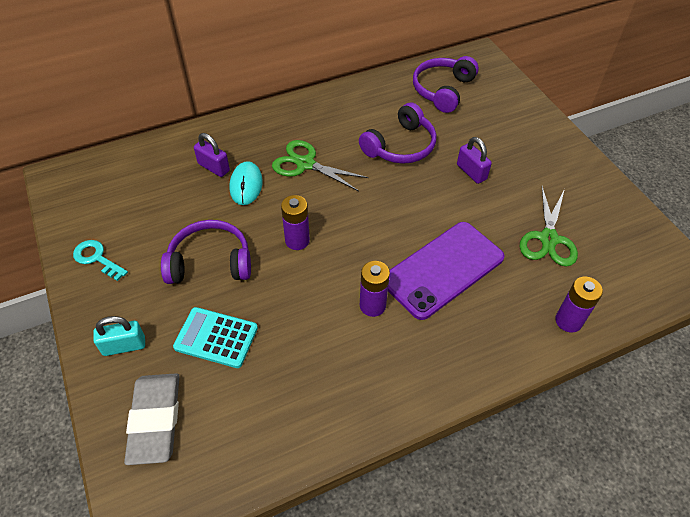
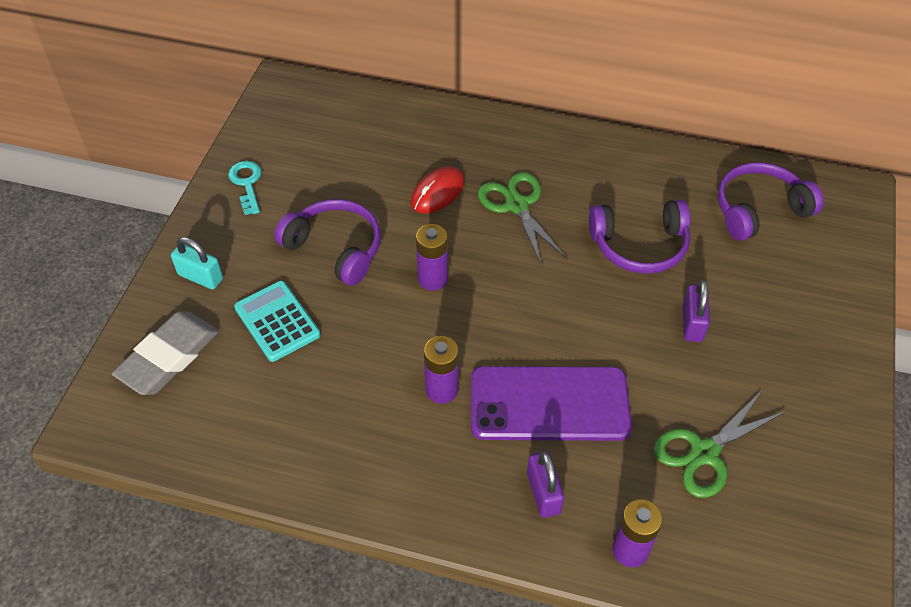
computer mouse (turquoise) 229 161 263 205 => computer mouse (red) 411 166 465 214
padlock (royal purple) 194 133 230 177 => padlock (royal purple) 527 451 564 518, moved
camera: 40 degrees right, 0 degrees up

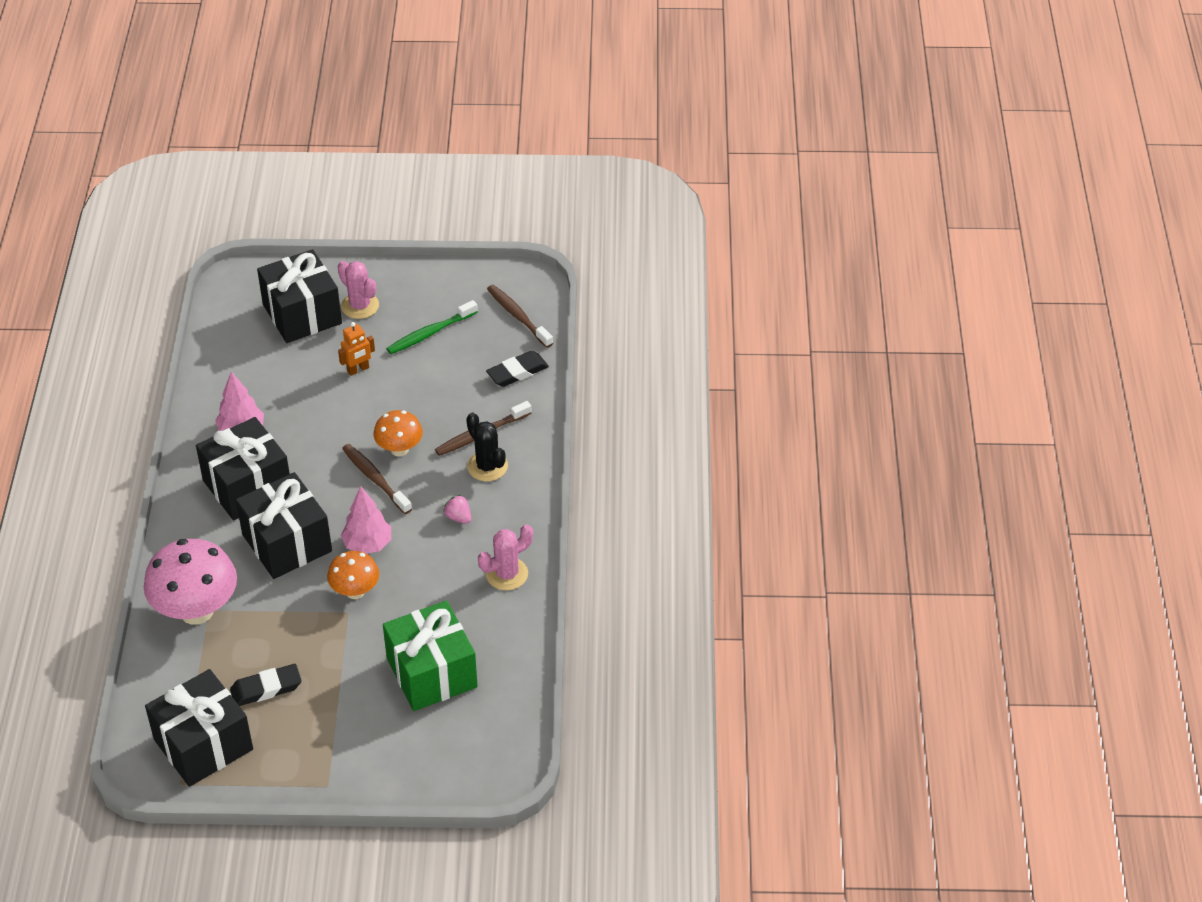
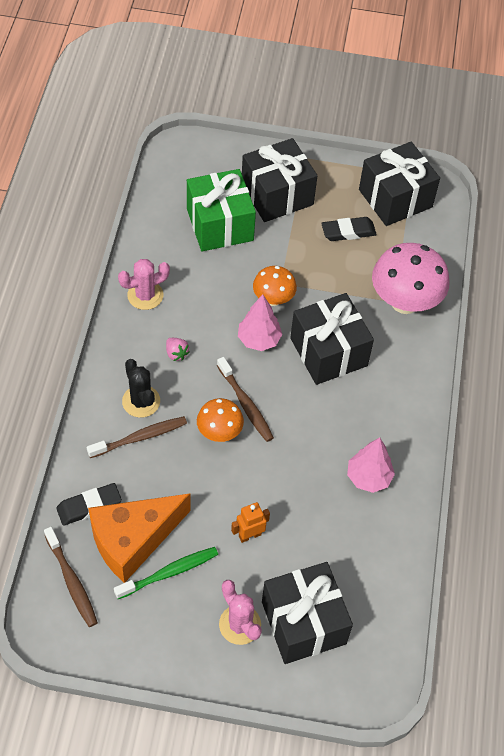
nothing => piece of cheese (orange) 88 493 190 583
gift (black) 196 417 290 521 => gift (black) 242 138 317 222, moved
camera: 175 degrees left, 10 degrees up

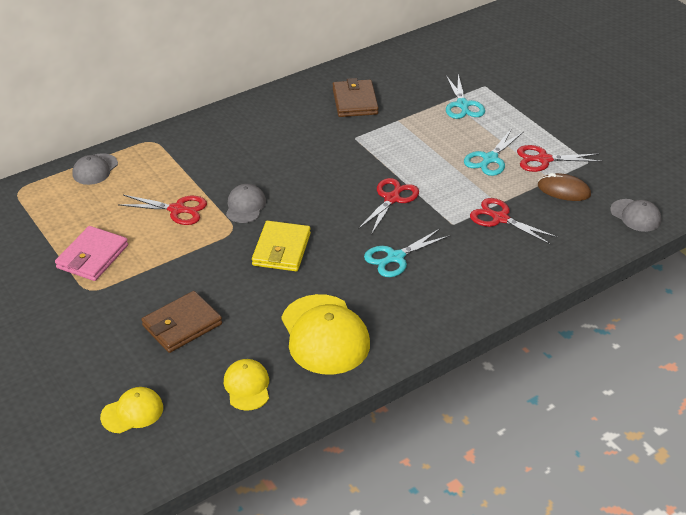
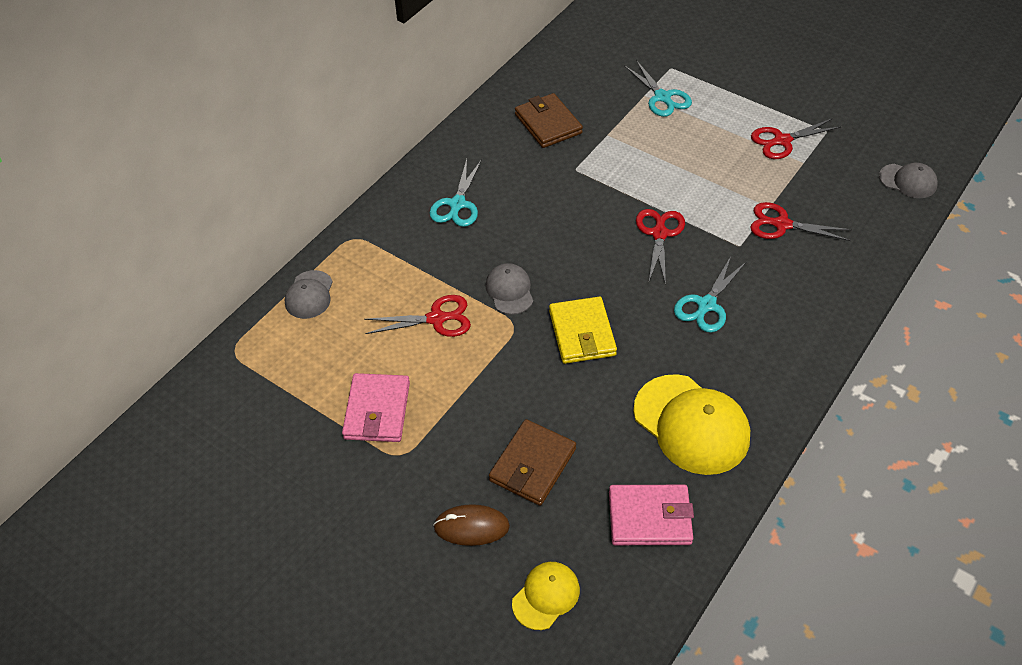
shears (turquoise) 464 128 523 176 => shears (turquoise) 430 159 482 227, moved
computer mouse (brown) 538 173 591 201 => computer mouse (brown) 433 504 510 546, moved
cap (golden) 224 359 269 411 => card wallet (rose-pink) 609 485 694 545
camera: 20 degrees left, 10 degrees up

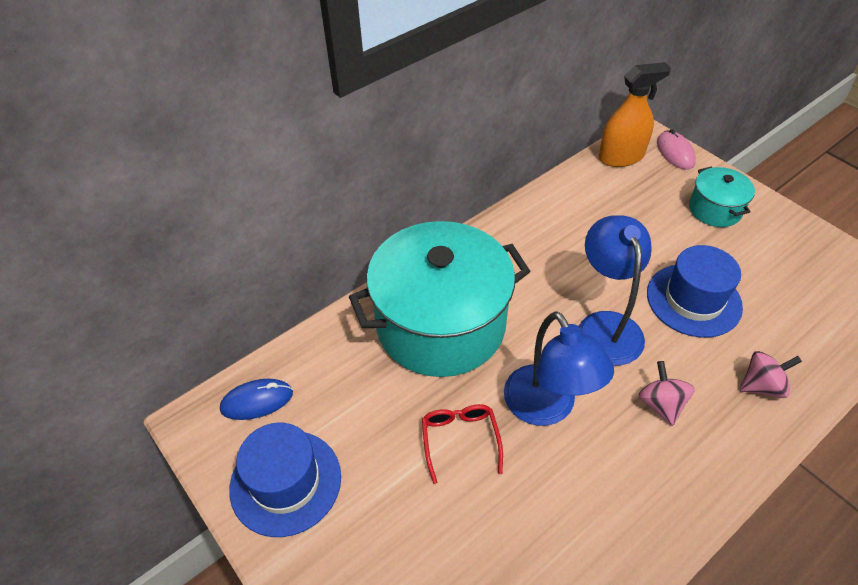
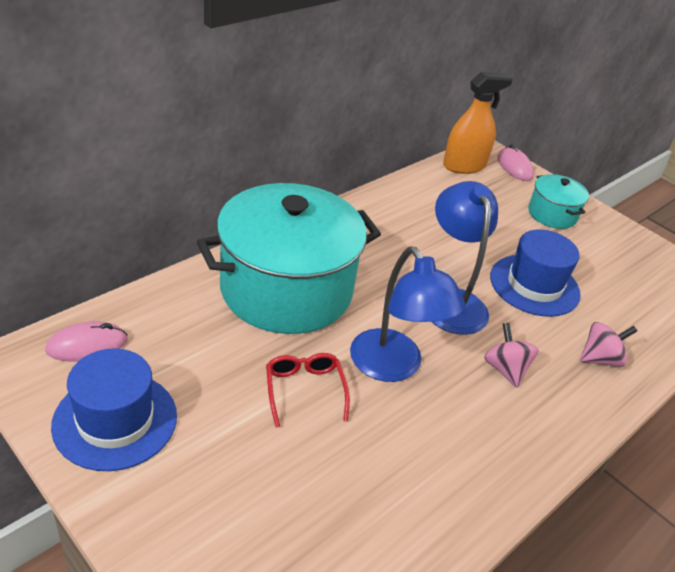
computer mouse (royal blue) 220 379 293 420 => computer mouse (rose-pink) 45 321 128 362
camera: 10 degrees left, 10 degrees down

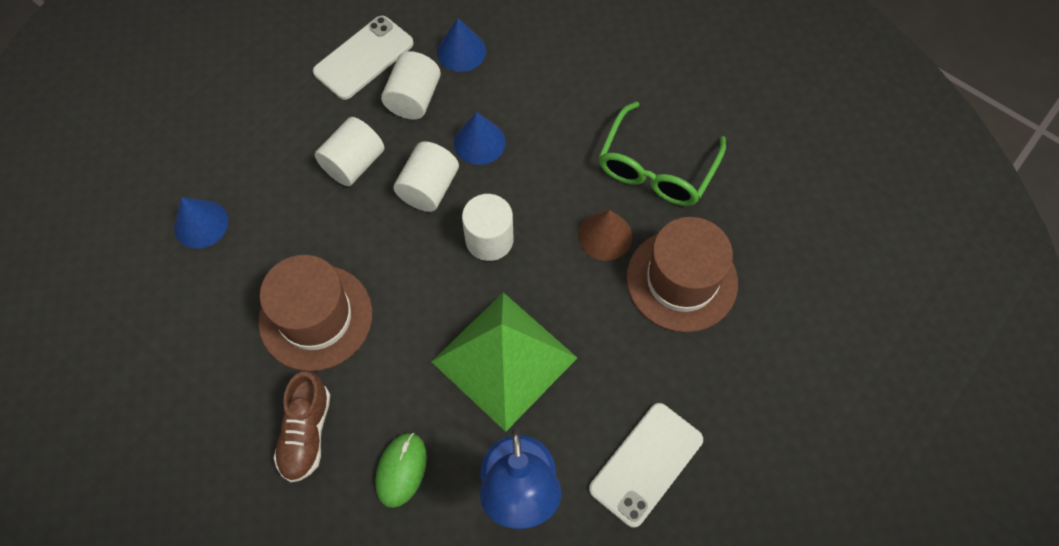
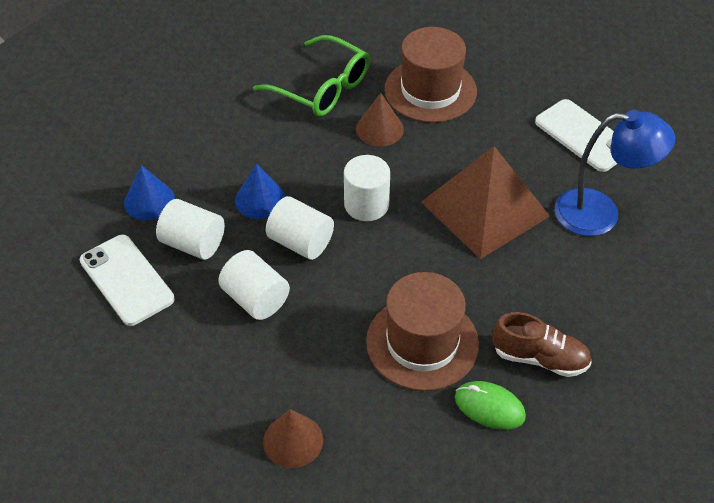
cone shape (royal blue) 174 197 228 248 => cone shape (brown) 263 409 323 468
pyramid (leaf-green) 431 292 577 432 => pyramid (brown) 421 146 550 259
computer mouse (leaf-green) 375 433 427 508 => computer mouse (leaf-green) 455 381 526 430, moved
camera: 80 degrees left, 15 degrees down

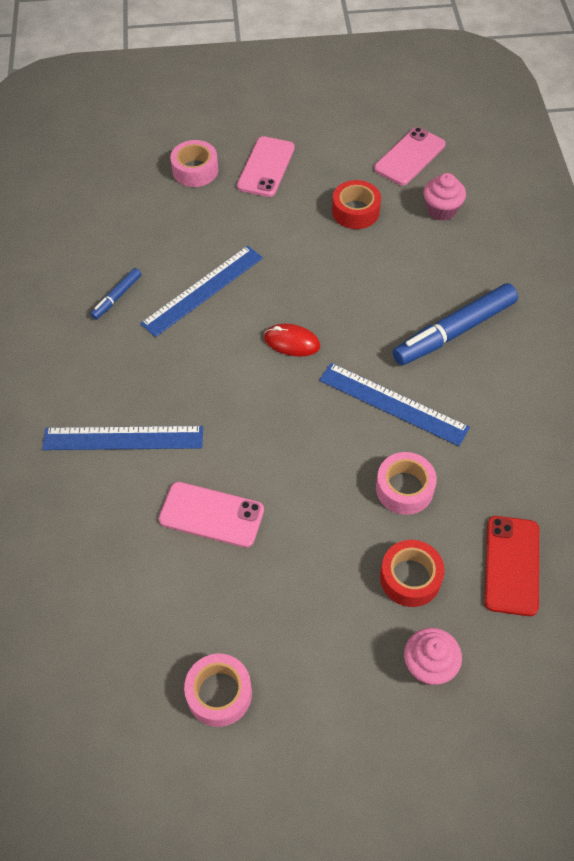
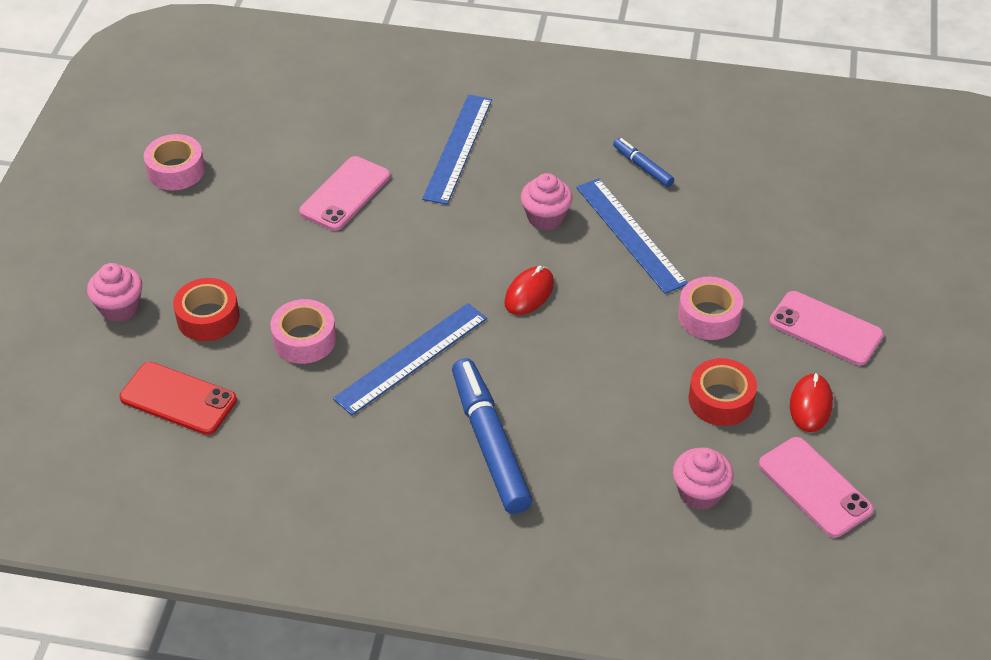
nothing => fairy cake (rose-pink) 521 173 573 230
tape (rose-pink) 170 140 218 187 => tape (rose-pink) 678 276 743 340, moved
nothing => computer mouse (red) 790 373 833 432
camera: 105 degrees right, 10 degrees down

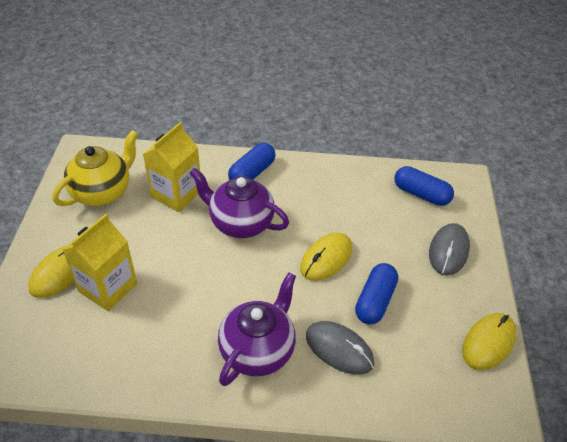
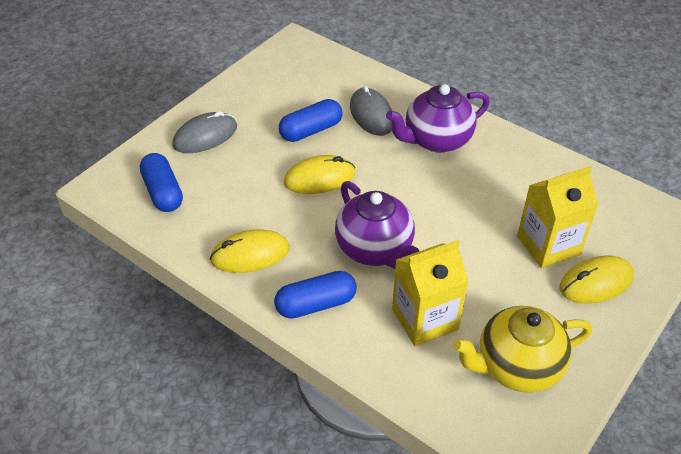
computer mouse (golden) 462 313 517 370 => computer mouse (golden) 210 229 289 273, moved
camera: 145 degrees left, 0 degrees up

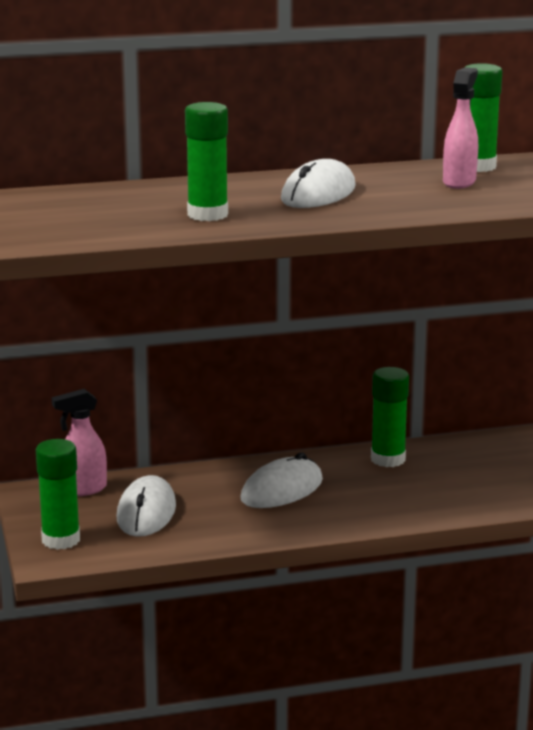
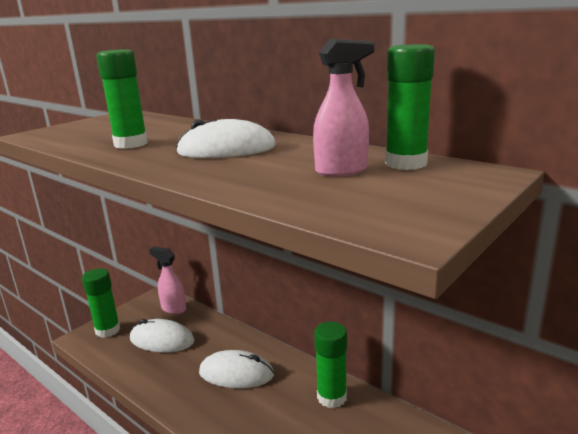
computer mouse (pure white) 117 475 176 537 => computer mouse (pure white) 130 319 194 352, 45 degrees clockwise
camera: 55 degrees right, 0 degrees up

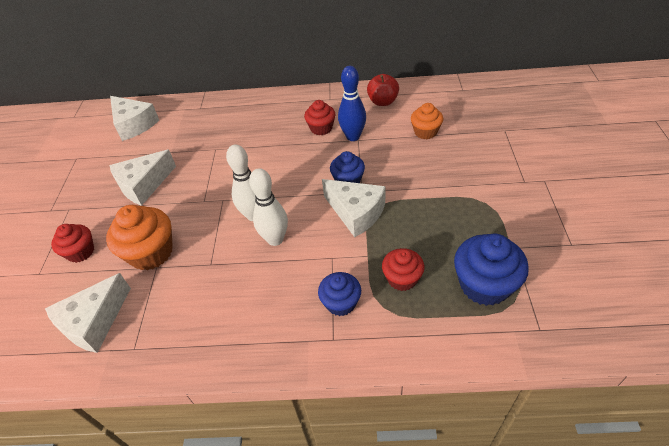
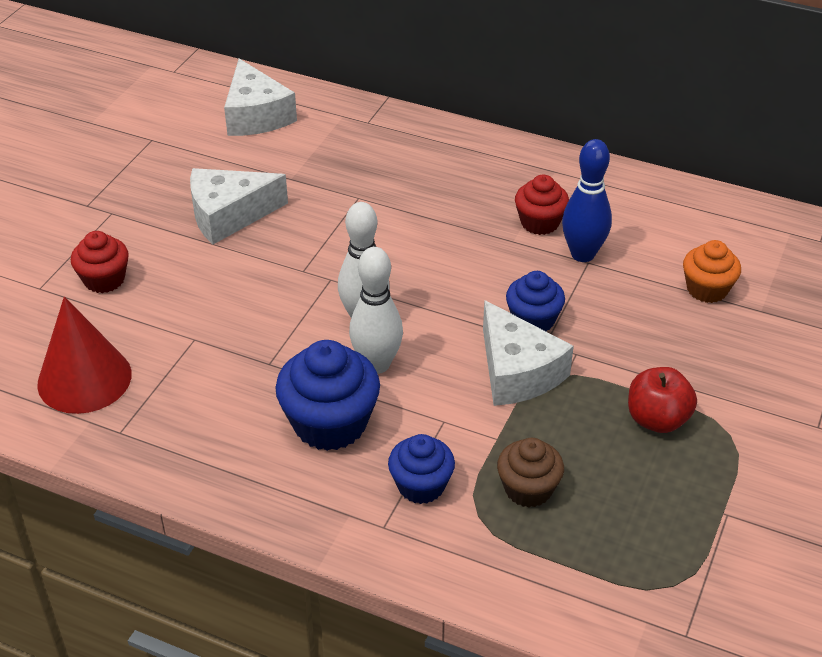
piece of cheese (pure white) 45 273 131 353 => cone shape (red) 37 297 132 414
fairy cake (royal blue) 454 234 529 306 => fairy cake (royal blue) 275 340 380 451, moved
fairy cake (red) 382 248 425 291 => fairy cake (brown) 497 438 564 507
apple fruit (red) 367 74 399 106 => apple fruit (red) 628 367 697 433, moved
fairy cake (orange) 106 205 173 270 => nothing
camera: 20 degrees right, 5 degrees down

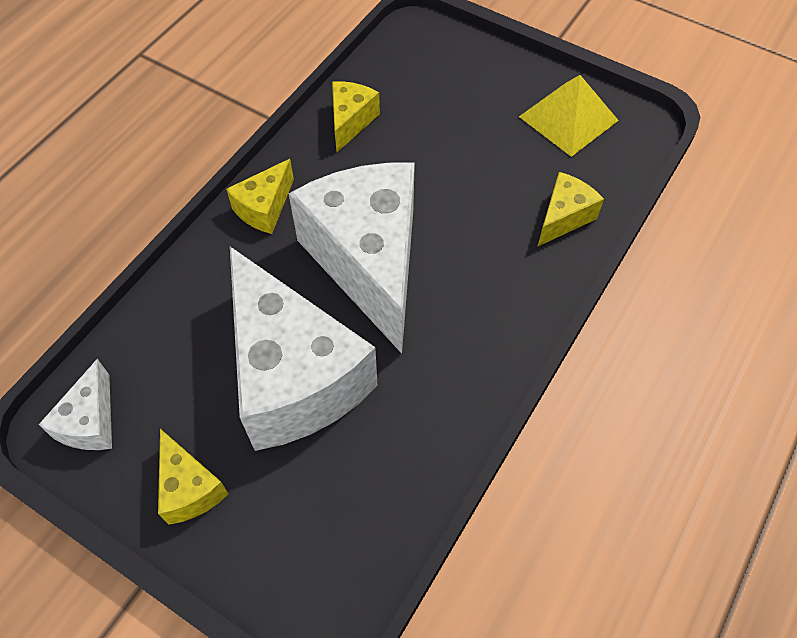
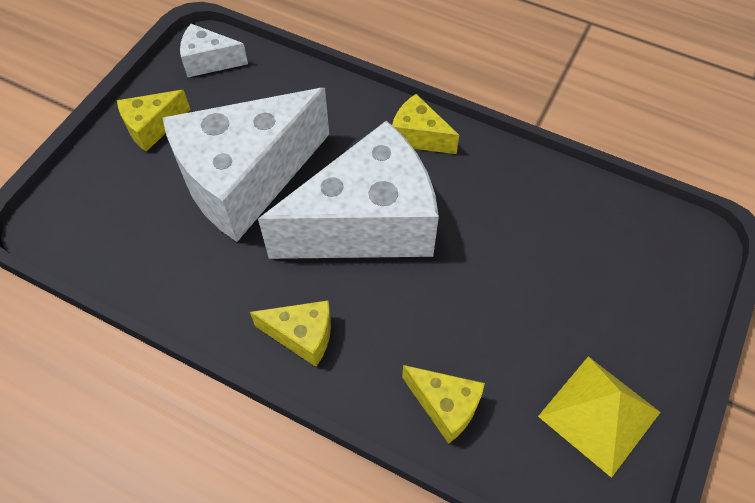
piece of cheese (golden) 332 81 380 152 => piece of cheese (golden) 250 300 331 367, moved
camera: 85 degrees right, 0 degrees up

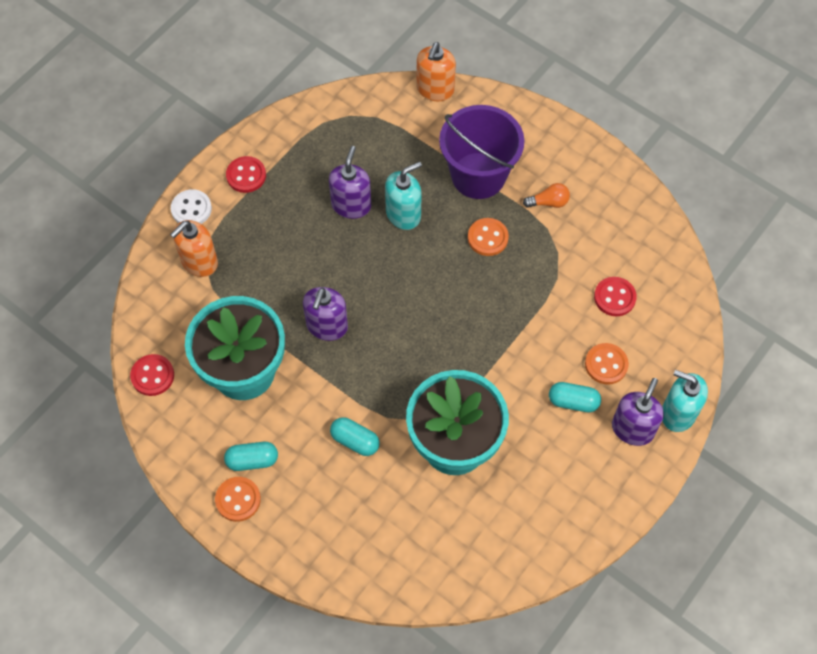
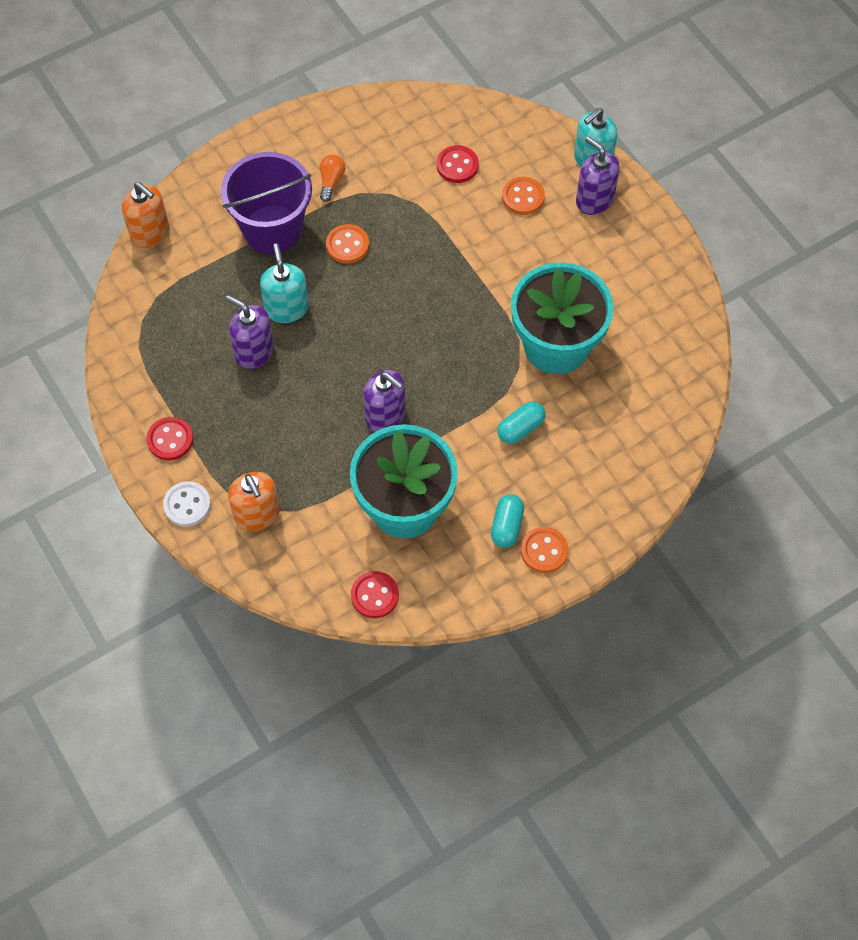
pill (turquoise) 549 382 601 412 => nothing
camera: 70 degrees left, 0 degrees up

